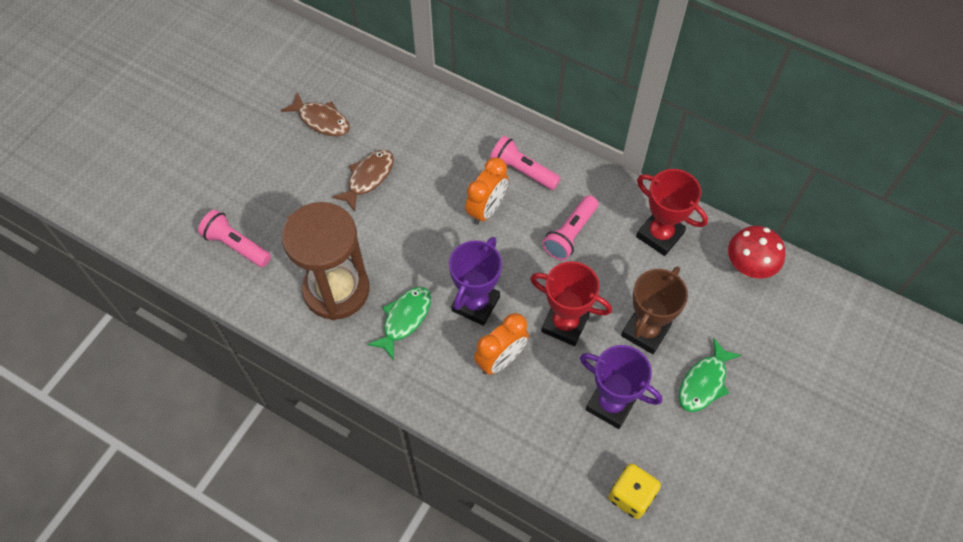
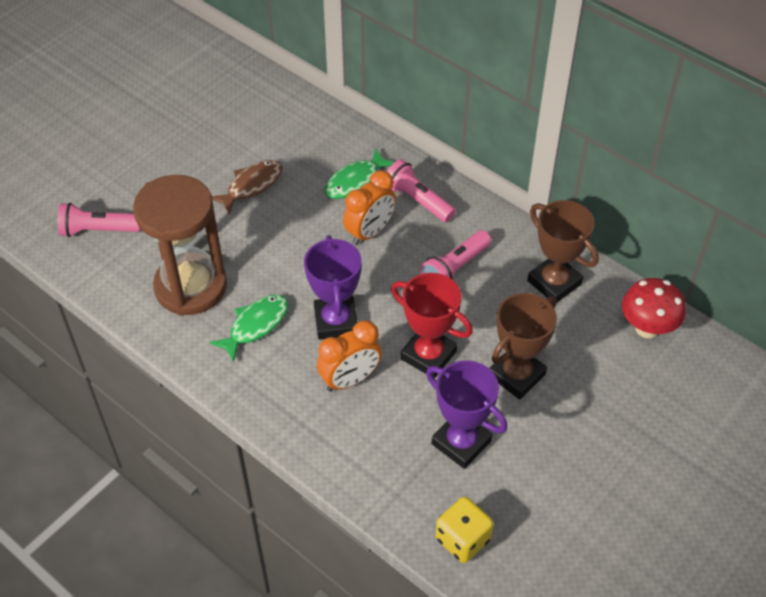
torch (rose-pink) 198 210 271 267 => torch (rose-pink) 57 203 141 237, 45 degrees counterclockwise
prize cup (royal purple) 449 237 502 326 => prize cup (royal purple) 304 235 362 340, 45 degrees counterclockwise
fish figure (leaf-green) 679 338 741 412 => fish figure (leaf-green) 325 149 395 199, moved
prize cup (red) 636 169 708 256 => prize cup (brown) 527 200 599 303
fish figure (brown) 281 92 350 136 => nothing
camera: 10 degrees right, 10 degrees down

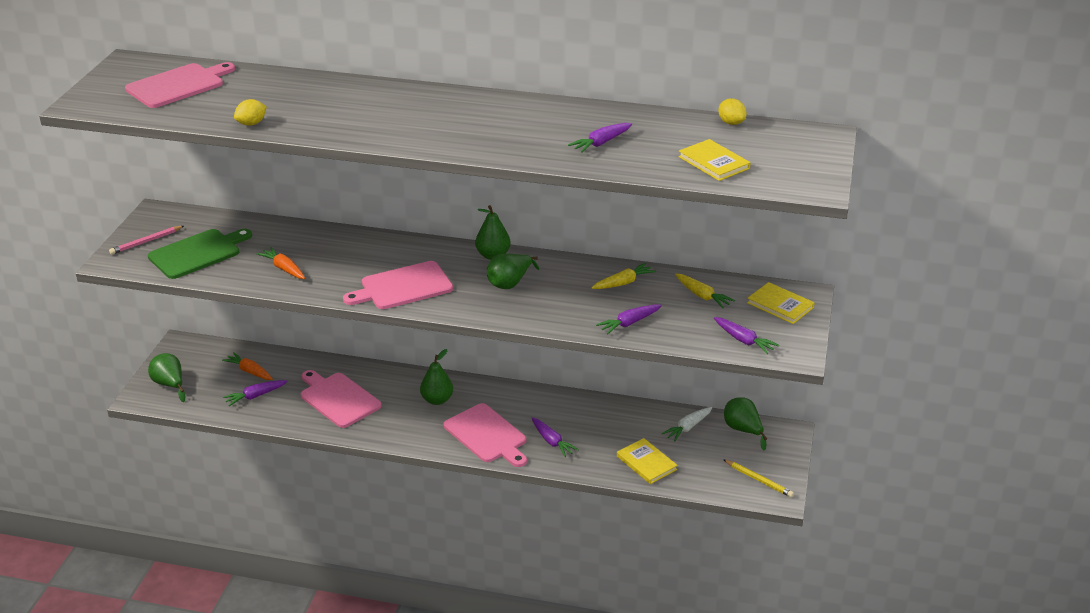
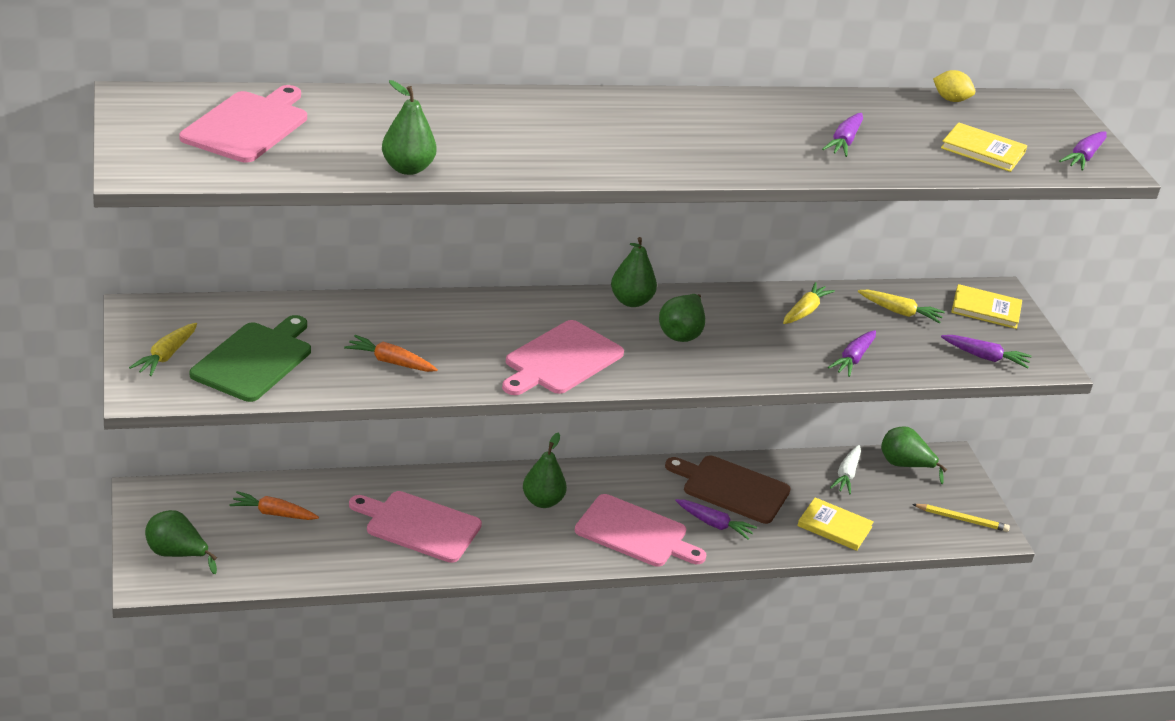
lead pencil (rose-pink) 109 226 184 255 => carrot (golden) 129 323 197 376
toy lemon (golden) 234 99 267 126 => pear fruit (leaf-green) 382 80 437 175
nothing => cutting board (brown) 665 455 791 524
carrot (royal purple) 223 380 288 406 => carrot (royal purple) 1059 131 1107 171, moved
camera: 30 degrees left, 0 degrees up

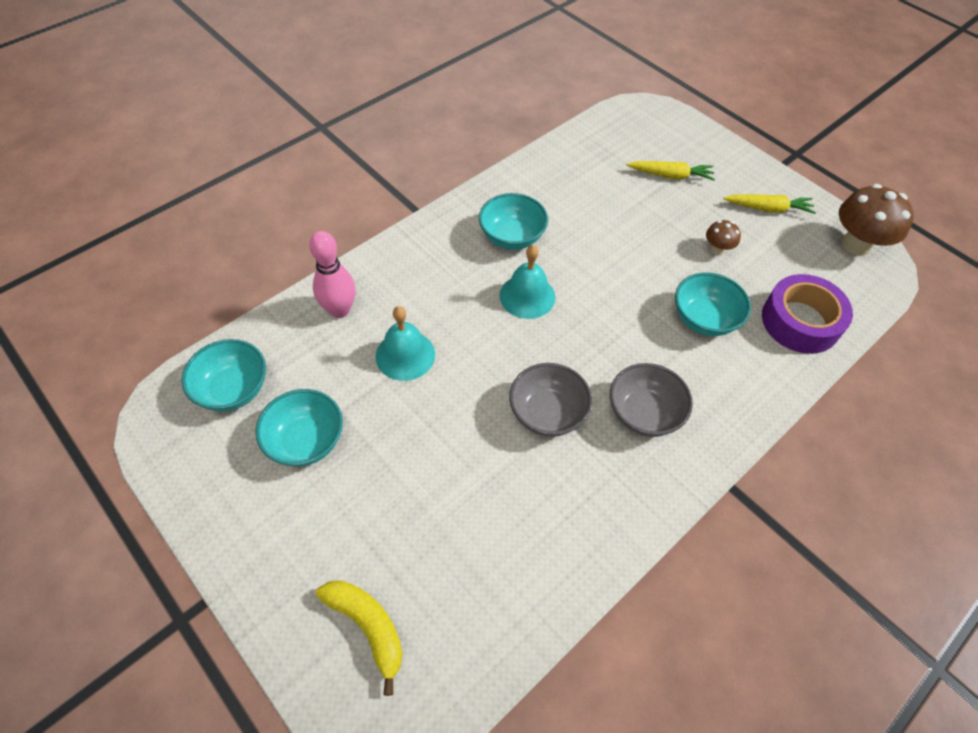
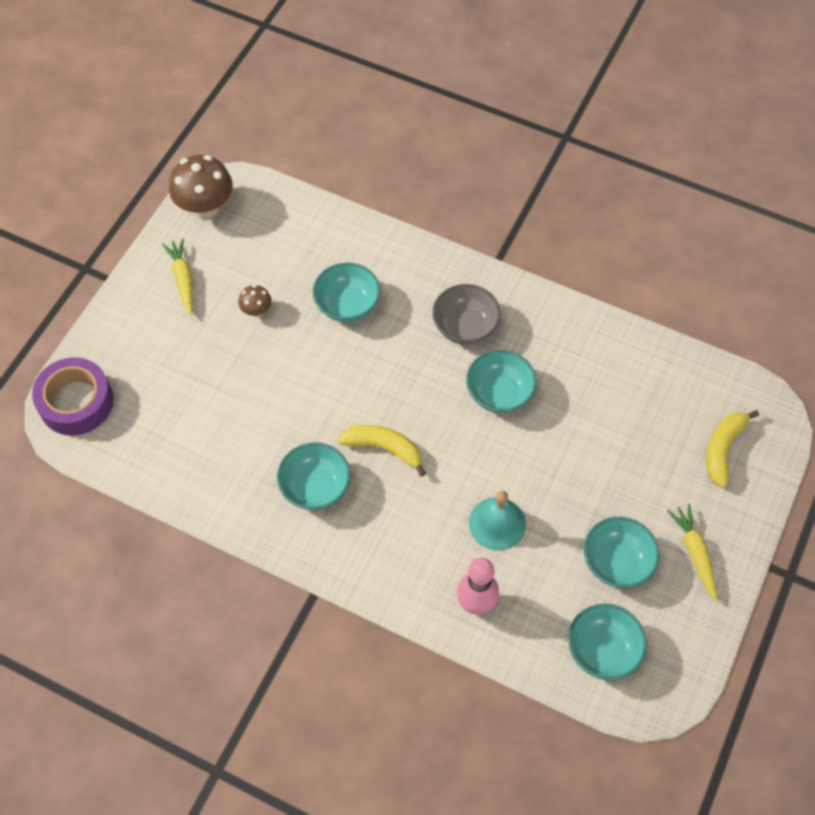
tape (royal purple) 762 274 853 354 => tape (royal purple) 32 357 113 435, moved
hand bell (turquoise) 500 245 555 319 => toy banana (golden) 338 425 426 477
serving bowl (ash-grey) 509 363 592 437 => serving bowl (turquoise) 466 350 537 413
carrot (golden) 627 161 715 181 => carrot (golden) 667 504 718 601, moved
camera: 110 degrees left, 5 degrees up

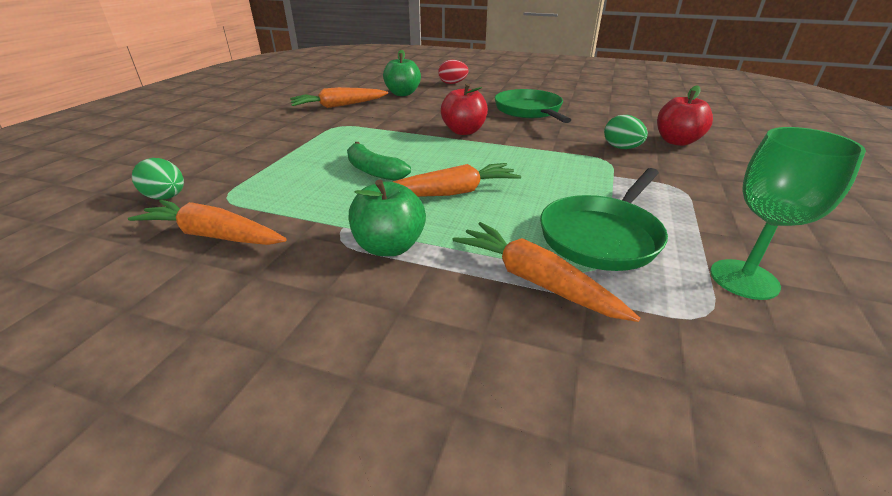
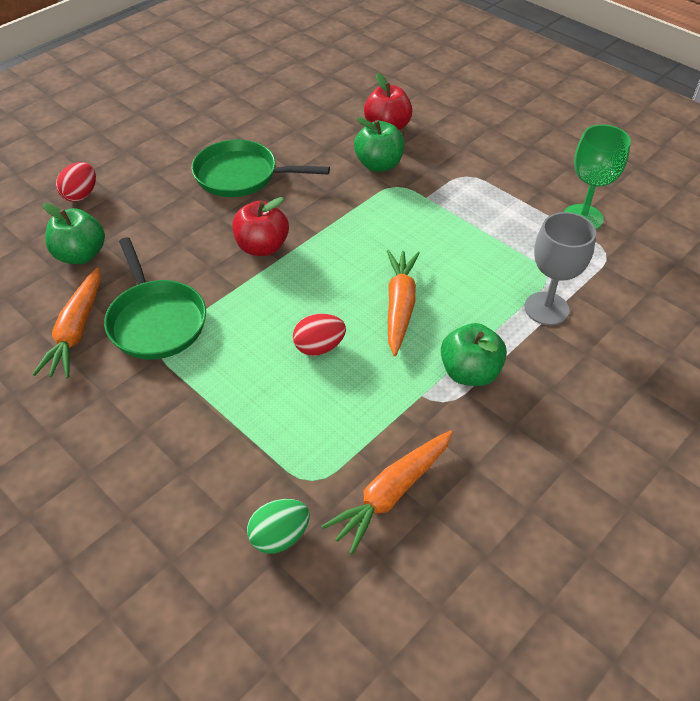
skillet (leaf-green) 540 168 668 271 => skillet (leaf-green) 104 237 206 359, moved
toy banana (leaf-green) 347 142 411 181 => egg (red) 293 314 346 356
egg (leaf-green) 604 115 648 149 => apple fruit (leaf-green) 354 117 404 172
carrot (orange) 452 222 640 322 => wine glass (ash-grey) 525 212 596 325
camera: 65 degrees left, 15 degrees up

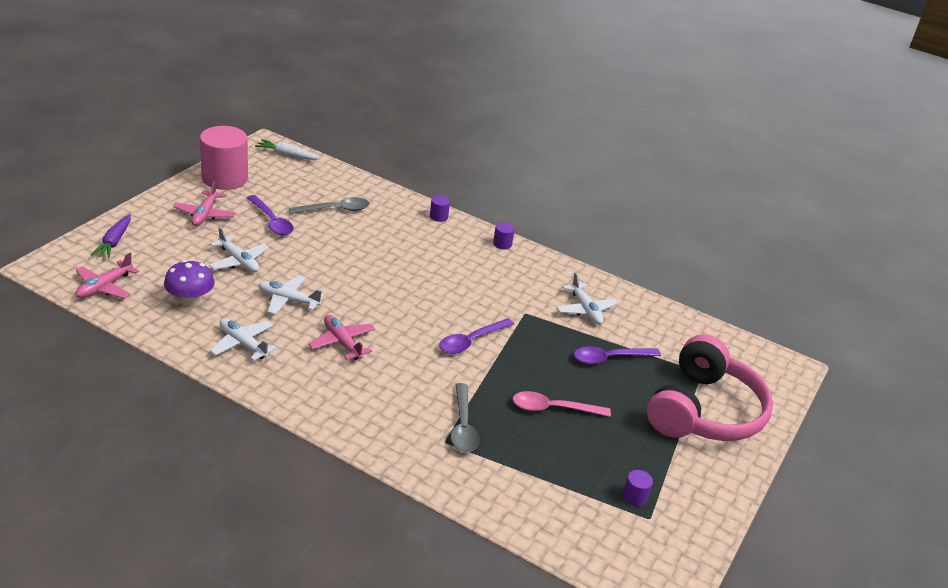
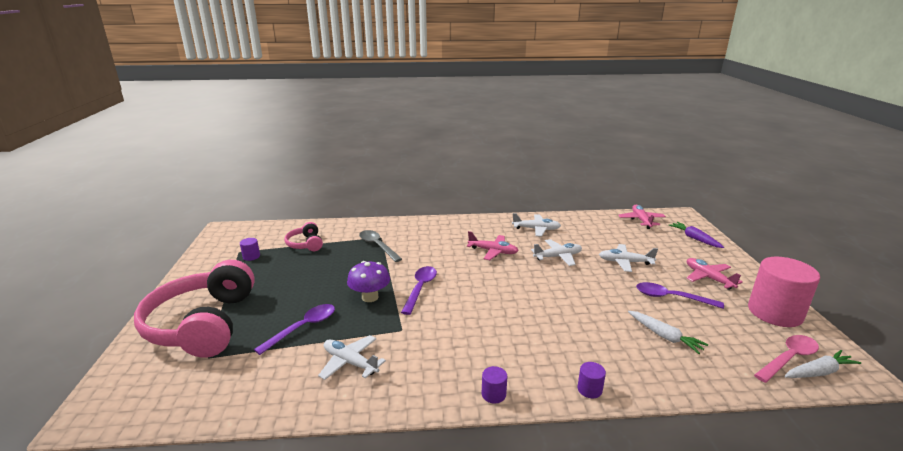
nothing => over-ear headphones (rose-pink) 285 222 323 251
toadstool (royal purple) 164 260 215 308 => toadstool (royal purple) 347 261 390 302, moved
tablespoon (ash-grey) 289 197 369 214 => carrot (pure white) 628 311 708 354
tablespoon (rose-pink) 513 391 611 417 => tablespoon (rose-pink) 754 335 819 383, moved
camera: 150 degrees right, 10 degrees down

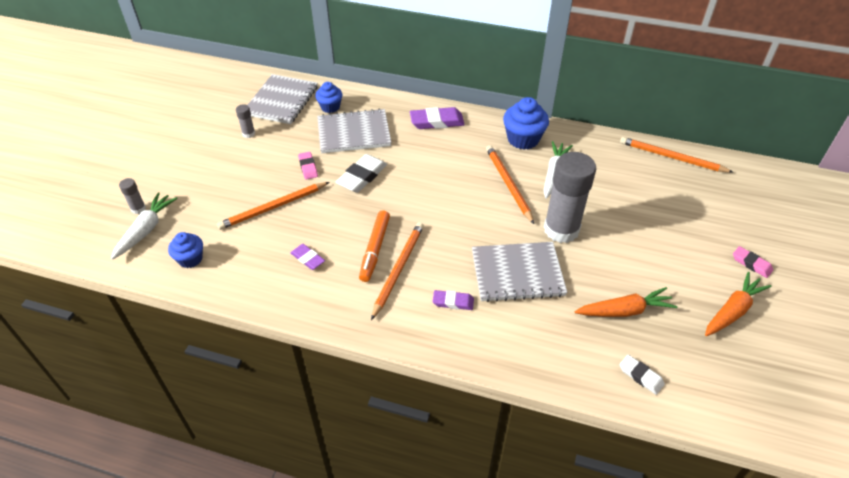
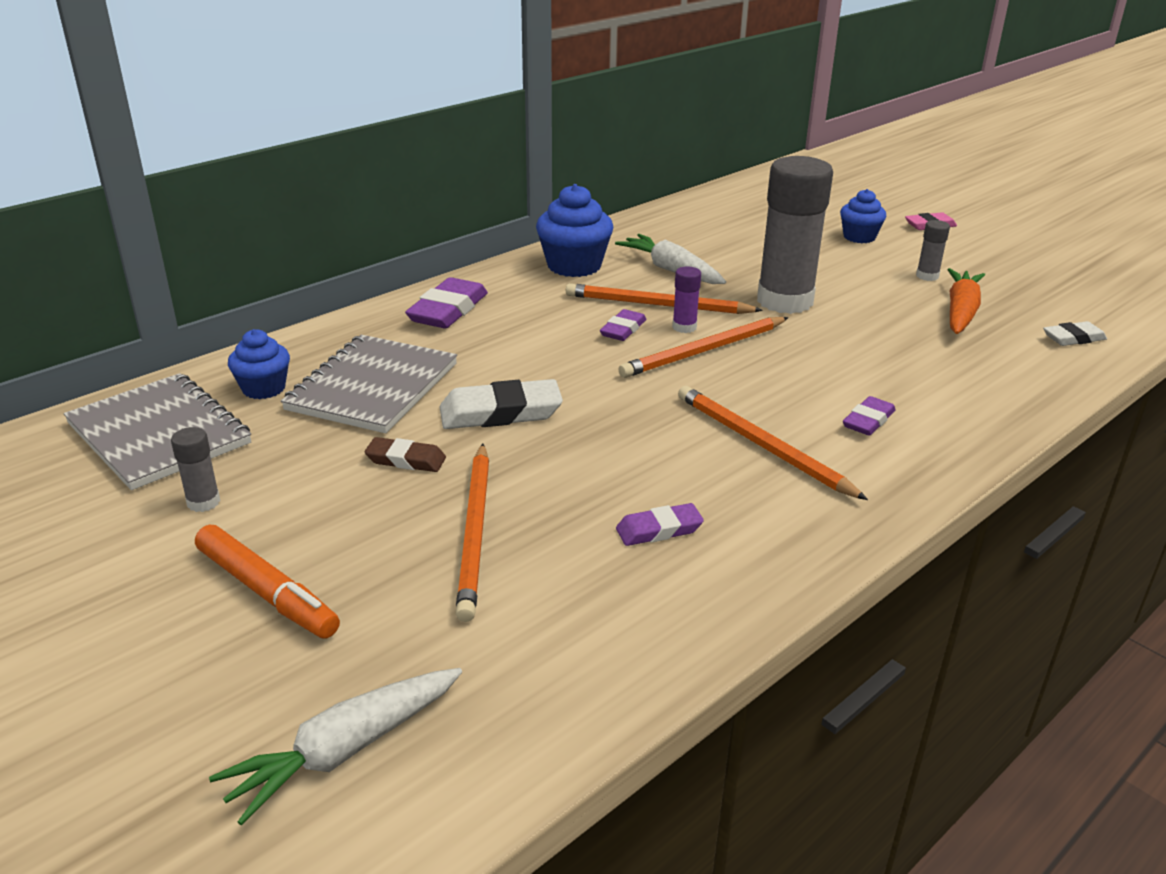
felt pen (orange) 359 210 390 282 => felt pen (orange) 195 525 340 639, moved
carrot (pure white) 111 193 178 260 => carrot (pure white) 209 668 462 825, 90 degrees counterclockwise
pencil eraser (rose-pink) 298 152 318 180 => pencil eraser (brown) 365 437 446 472
pencil eraser (pure white) 336 154 387 193 => pencil eraser (pure white) 440 379 563 429, 75 degrees counterclockwise
nothing => pencil eraser (royal purple) 600 309 647 341
lead pencil (orange) 620 137 733 173 => lead pencil (orange) 618 317 788 378, moved
nothing => glue stick (royal purple) 672 267 701 333
fairy cake (royal blue) 168 232 203 268 => fairy cake (royal blue) 840 189 886 243, moved
glue stick (ash-grey) 119 178 146 214 => glue stick (ash-grey) 916 220 950 281, moved
notepad (ash-grey) 472 242 567 302 => nothing
carrot (orange) 705 272 772 336 => nothing
camera: 60 degrees left, 15 degrees down

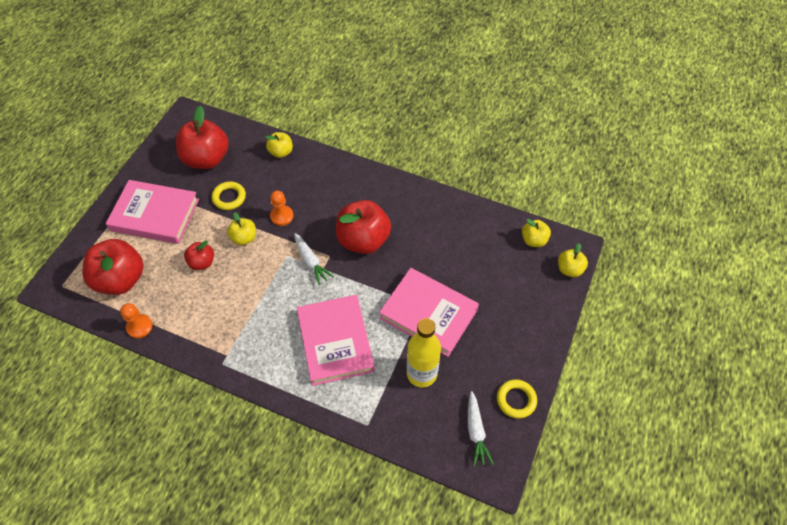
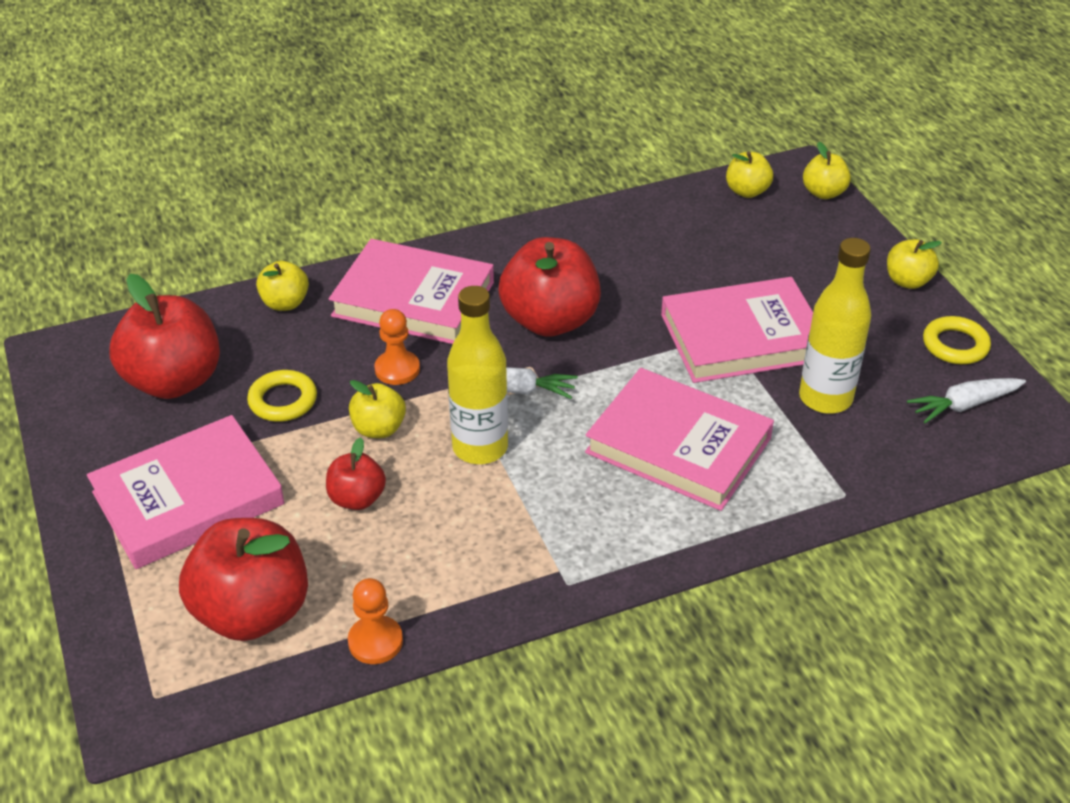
nothing => book (rose-pink) 329 239 494 344
nothing => flask (golden) 447 286 508 464
nothing => apple fruit (golden) 887 239 942 289
carrot (pure white) 468 391 494 467 => carrot (pure white) 907 378 1026 423, 120 degrees clockwise
camera: 45 degrees left, 15 degrees down

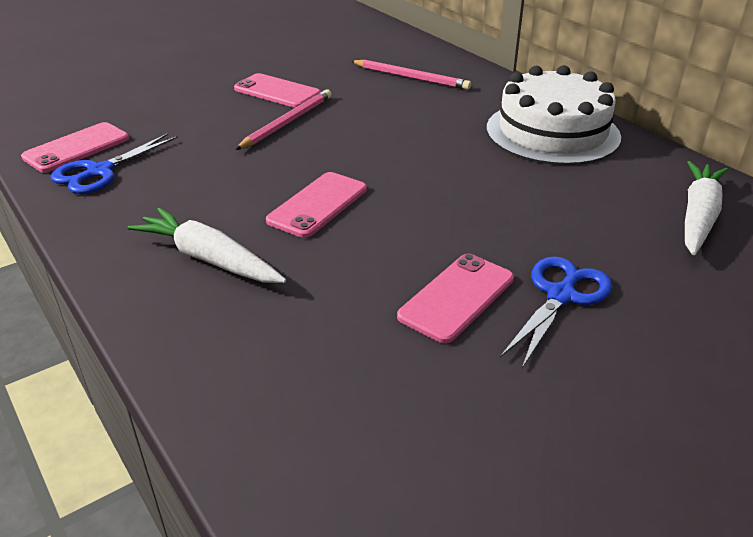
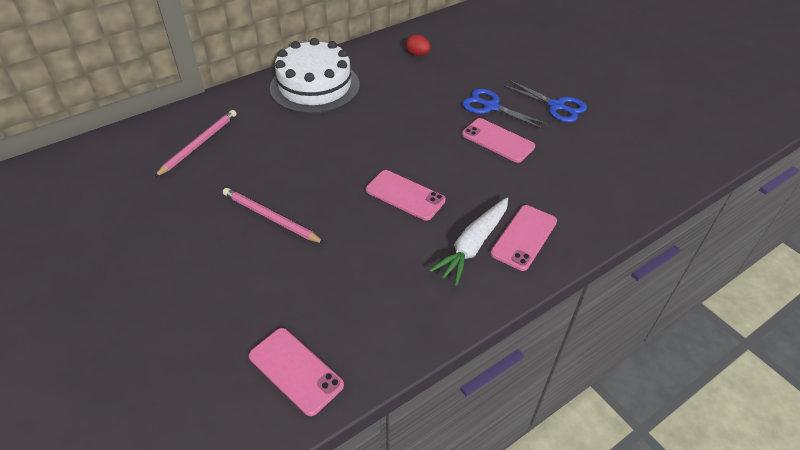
carrot (pure white) 685 161 728 255 => egg (red) 406 34 431 56
phone (rose-pink) 234 73 321 108 => phone (rose-pink) 490 205 557 271, moved
shears (royal blue) 50 133 178 194 => shears (royal blue) 503 80 587 122, moved
camera: 90 degrees left, 10 degrees up

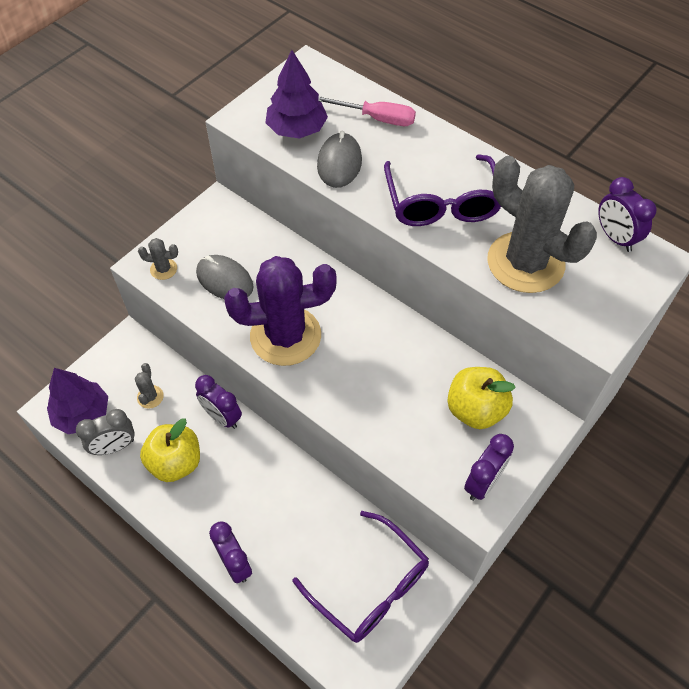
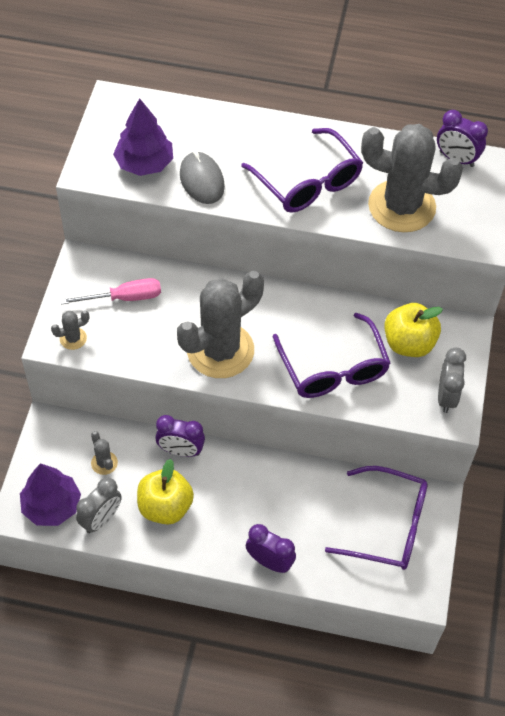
hand screwdriver (rose-pink) 318 96 416 126 => hand screwdriver (rose-pink) 61 278 161 304, moved
prickly plant (royal purple) 224 256 337 366 => prickly plant (ash-grey) 177 271 264 378
nothing => spectacles (royal purple) 273 313 391 398
alarm clock (royal purple) 464 434 514 501 => alarm clock (ash-grey) 438 347 466 413
computer mouse (ash-grey) 196 255 254 299 => nothing
camera: 30 degrees left, 0 degrees up

